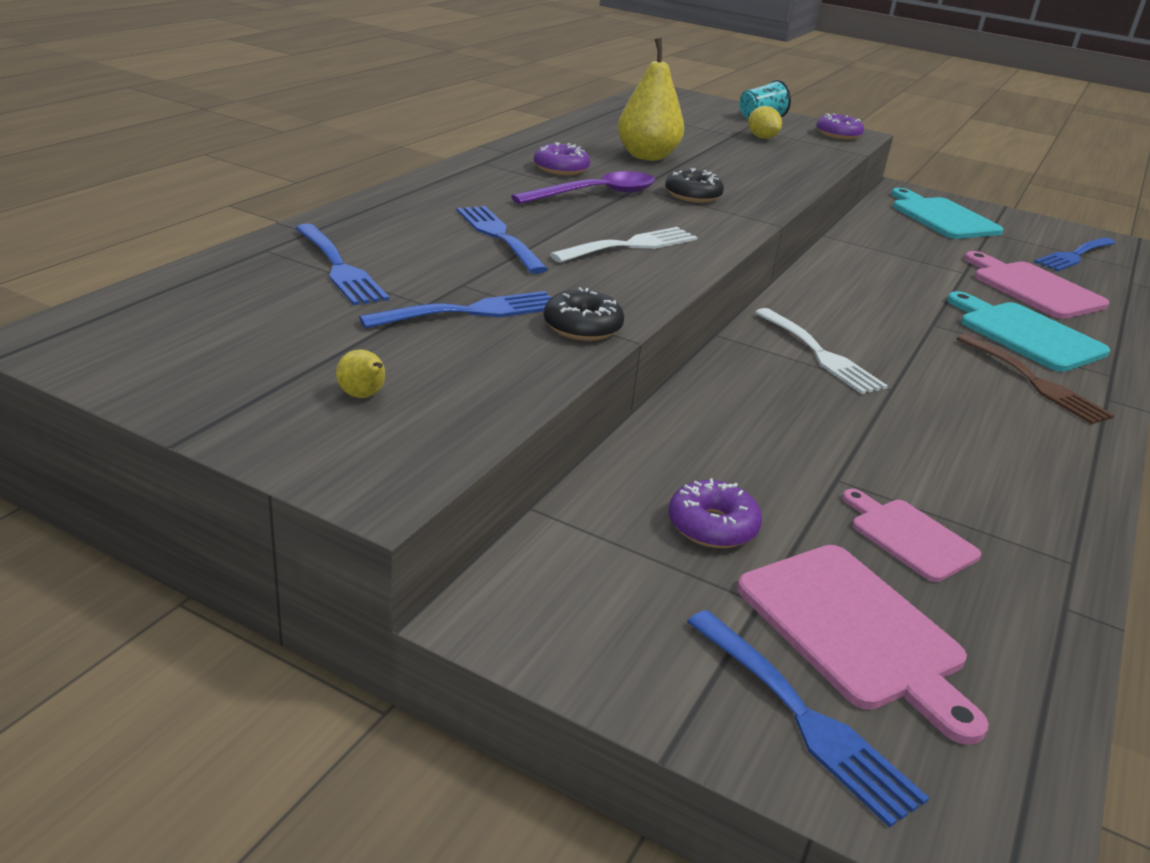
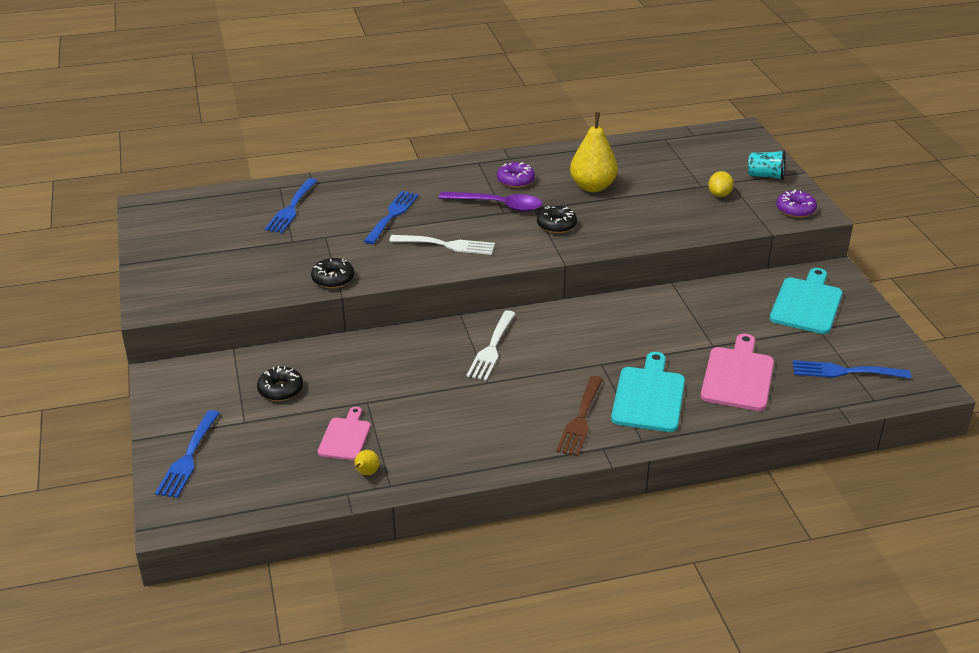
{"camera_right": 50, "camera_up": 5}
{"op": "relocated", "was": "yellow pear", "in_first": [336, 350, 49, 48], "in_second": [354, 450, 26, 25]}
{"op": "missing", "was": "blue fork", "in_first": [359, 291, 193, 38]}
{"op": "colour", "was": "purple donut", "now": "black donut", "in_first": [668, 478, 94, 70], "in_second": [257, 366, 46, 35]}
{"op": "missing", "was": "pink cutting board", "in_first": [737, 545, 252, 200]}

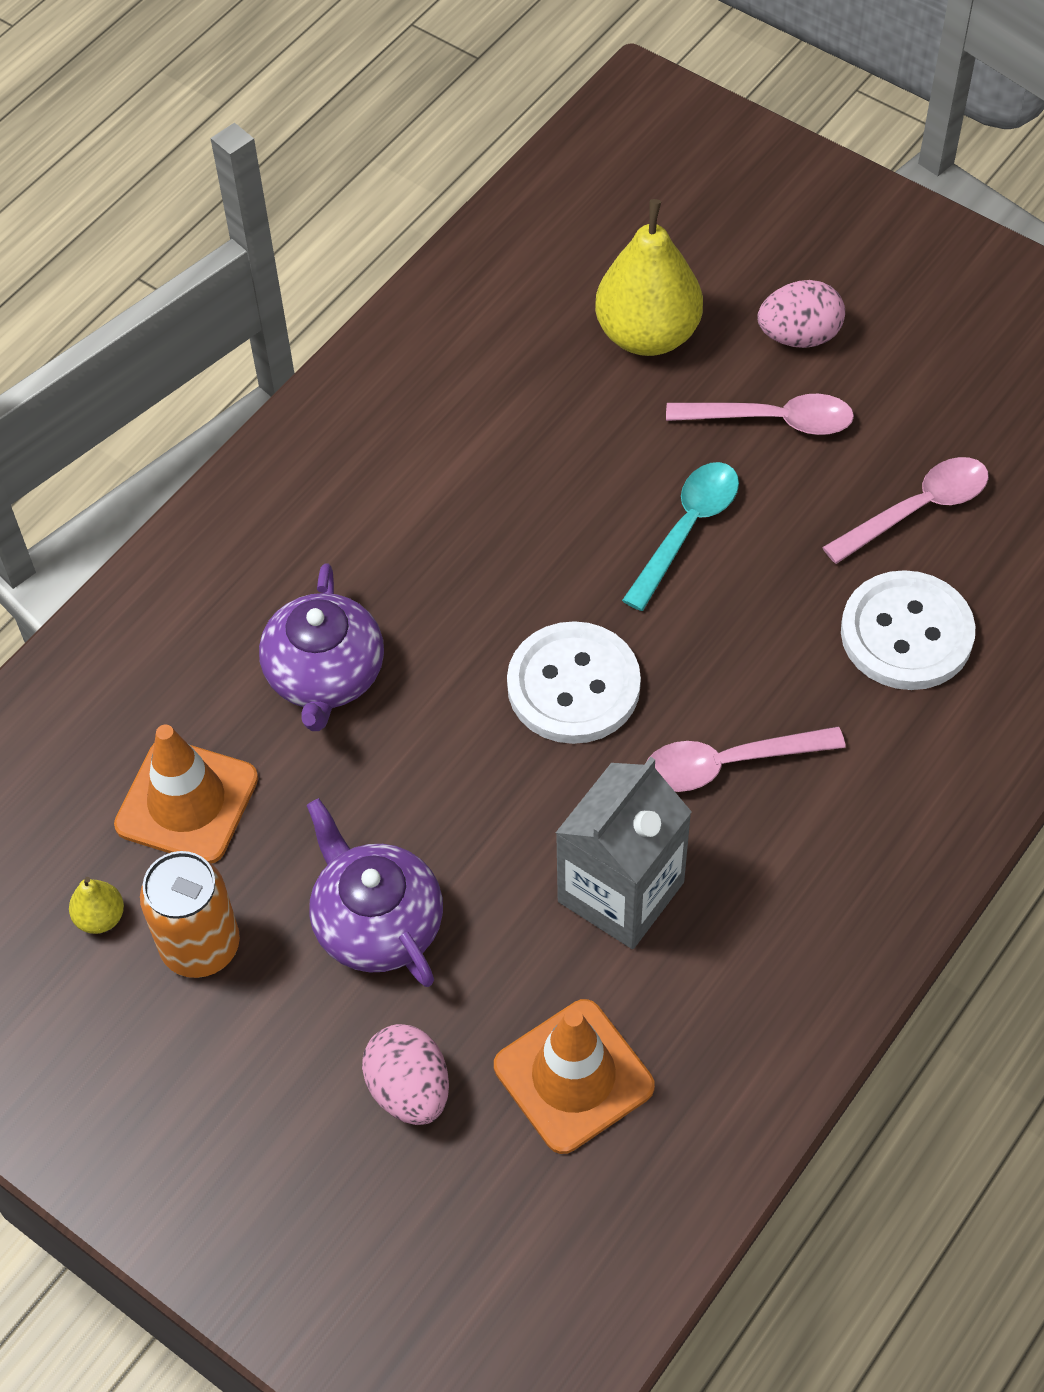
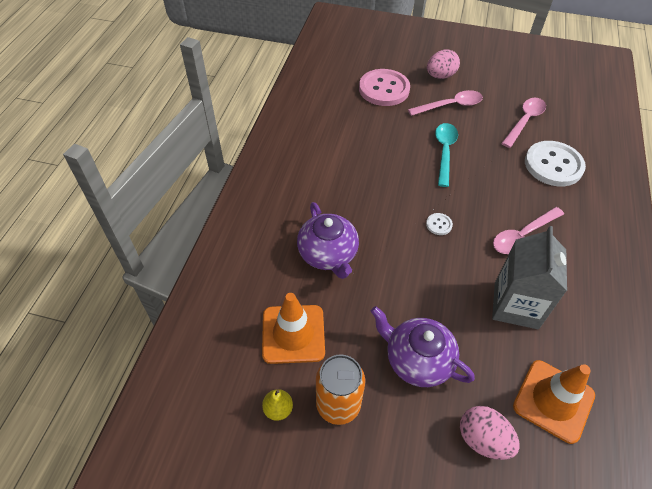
{"camera_right": -25, "camera_up": -5}
{"op": "size", "was": "white button", "in_first": [507, 621, 134, 123], "in_second": [426, 213, 27, 22], "ratio": 0.42}
{"op": "exchanged", "was": "yellow pear", "now": "pink button", "in_first": [595, 199, 108, 157], "in_second": [359, 69, 51, 37]}

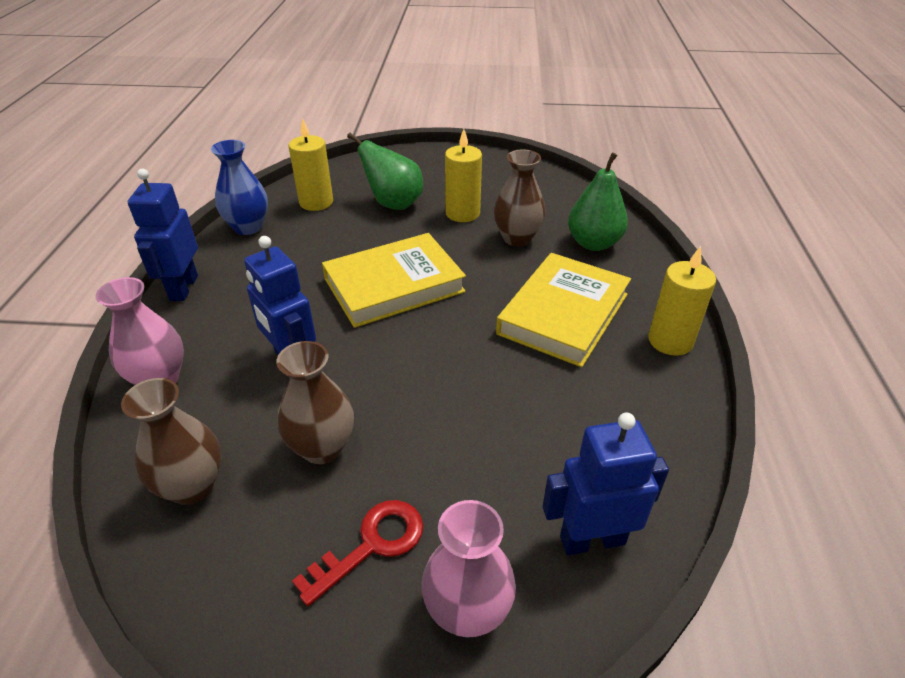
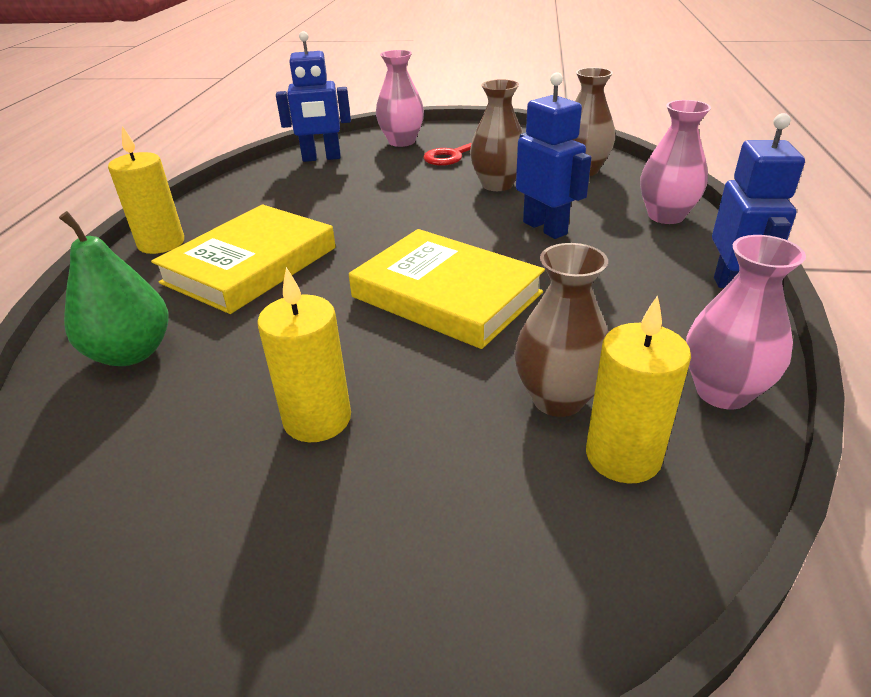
{"camera_right": -175, "camera_up": -5}
{"op": "colour", "was": "blue vase", "now": "pink vase", "in_first": [211, 140, 57, 95], "in_second": [686, 235, 120, 175]}
{"op": "spun", "was": "yellow book", "in_first": [322, 233, 144, 95], "in_second": [349, 229, 196, 120], "clockwise": 60}
{"op": "missing", "was": "green pear", "in_first": [347, 133, 76, 77]}
{"op": "relocated", "was": "brown vase", "in_first": [494, 149, 52, 98], "in_second": [514, 243, 94, 174]}

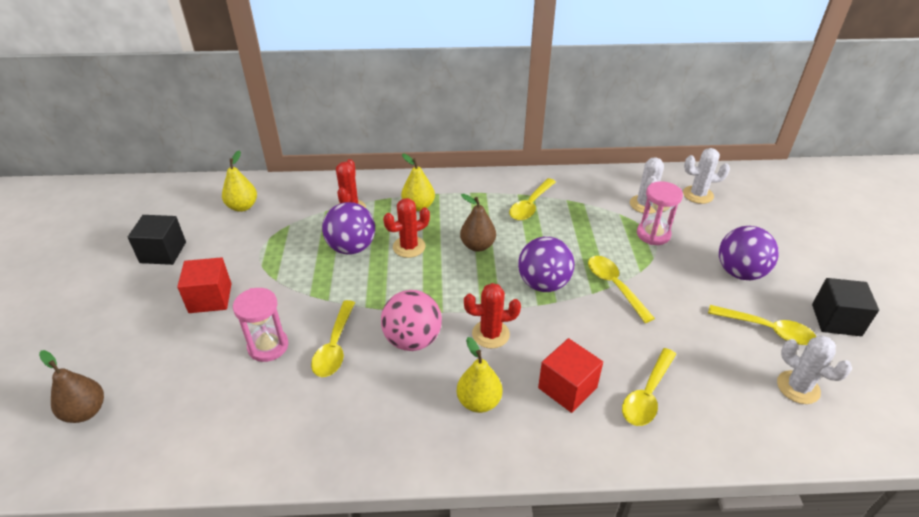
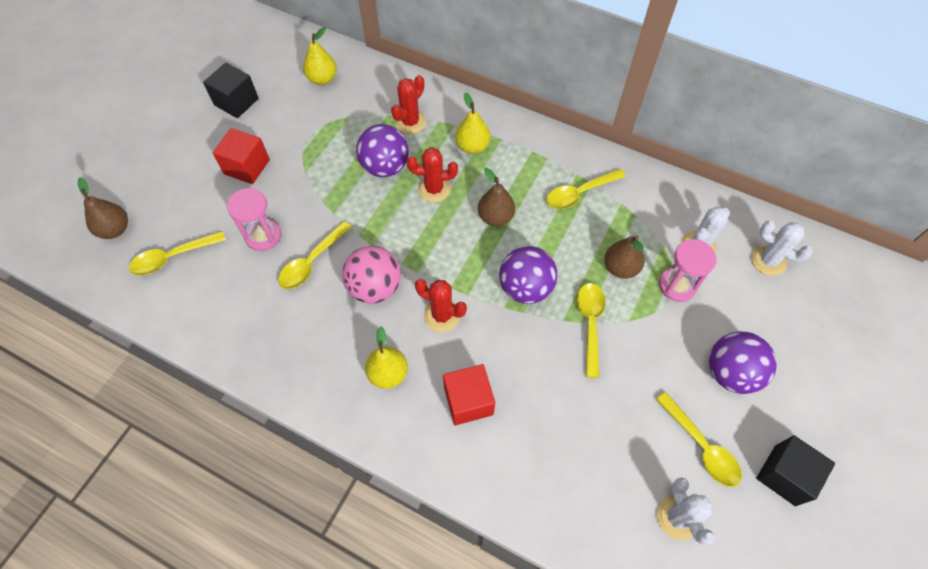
{"camera_right": 30, "camera_up": 20}
{"op": "relocated", "was": "yellow spoon", "in_first": [622, 348, 54, 78], "in_second": [129, 231, 97, 45]}
{"op": "appeared", "now": "brown pear", "in_second": [605, 235, 40, 44]}

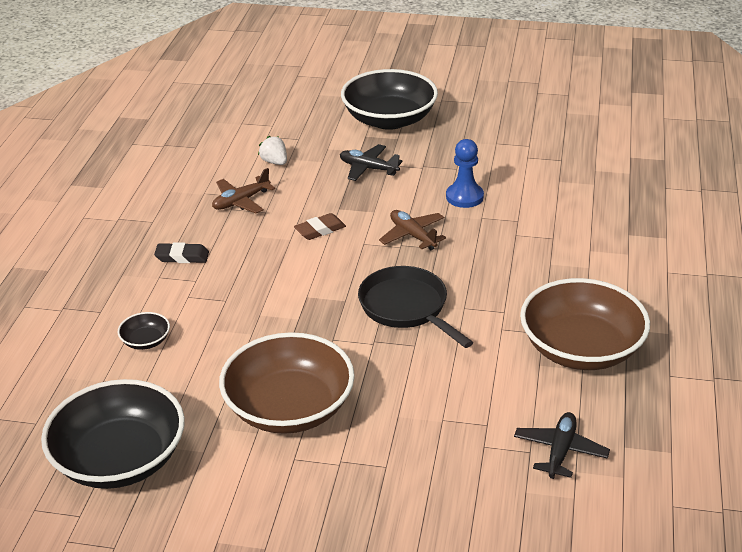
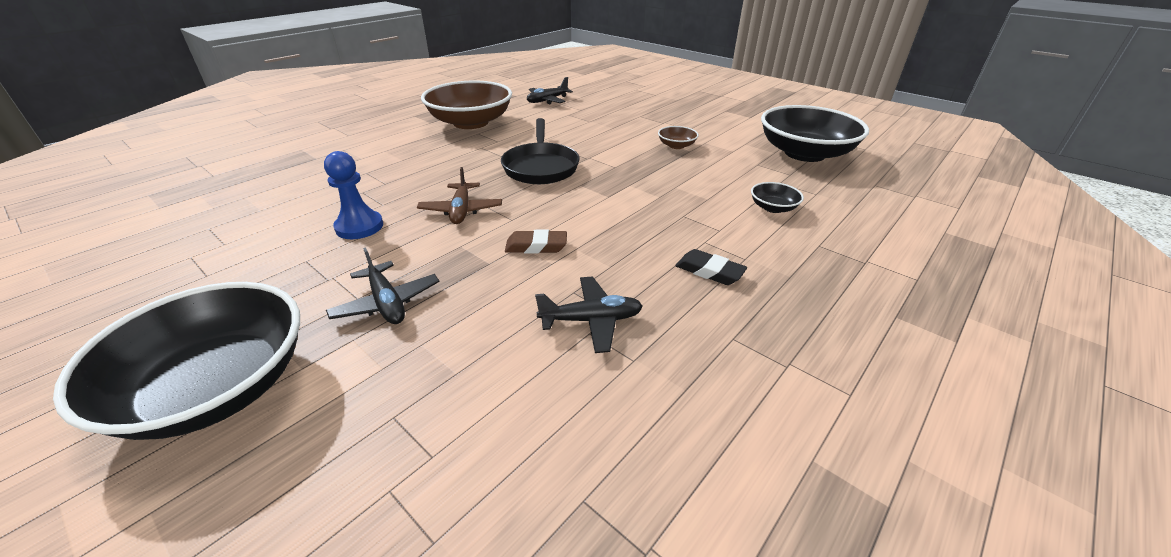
{"camera_right": -150, "camera_up": 0}
{"op": "colour", "was": "brown plane", "now": "black plane", "in_first": [212, 168, 63, 45], "in_second": [535, 277, 108, 76]}
{"op": "size", "was": "brown bowl", "in_first": [219, 332, 136, 102], "in_second": [658, 126, 41, 23], "ratio": 0.42}
{"op": "missing", "was": "white strawberry", "in_first": [258, 136, 29, 29]}

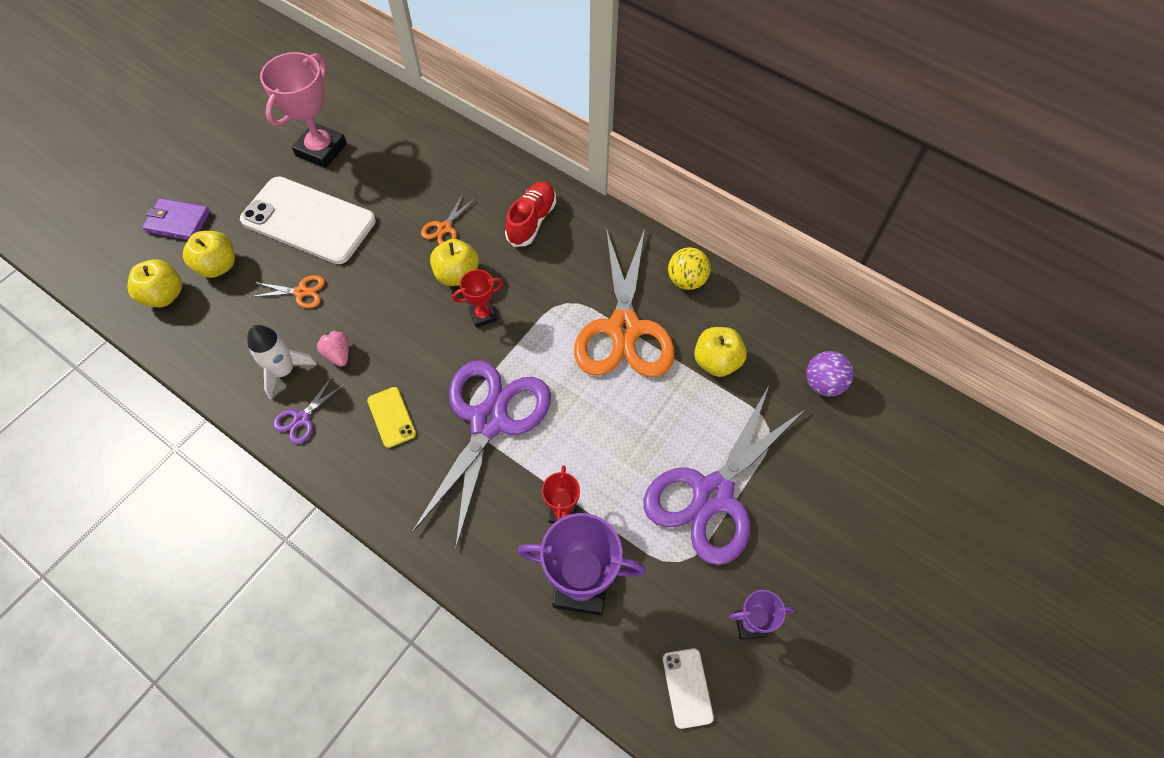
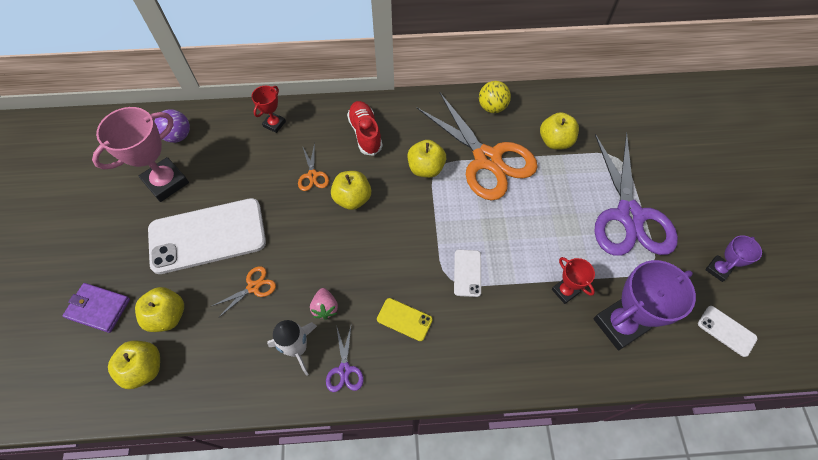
{"camera_right": -40, "camera_up": 0}
{"op": "spun", "was": "purple wallet", "in_first": [142, 198, 68, 42], "in_second": [63, 283, 67, 50], "clockwise": 45}
{"op": "spun", "was": "pink trophy", "in_first": [260, 52, 87, 116], "in_second": [92, 107, 97, 95], "clockwise": 60}
{"op": "spun", "was": "pink strawberry", "in_first": [316, 330, 33, 37], "in_second": [310, 288, 28, 32], "clockwise": -120}
{"op": "exchanged", "was": "purple scissors", "now": "white phone", "in_first": [412, 360, 139, 190], "in_second": [454, 250, 27, 47]}
{"op": "relocated", "was": "red trophy", "in_first": [452, 269, 52, 59], "in_second": [251, 86, 35, 47]}
{"op": "relocated", "was": "purple ball", "in_first": [806, 351, 48, 46], "in_second": [154, 109, 36, 34]}
{"op": "appeared", "now": "yellow apple", "in_second": [408, 140, 38, 38]}

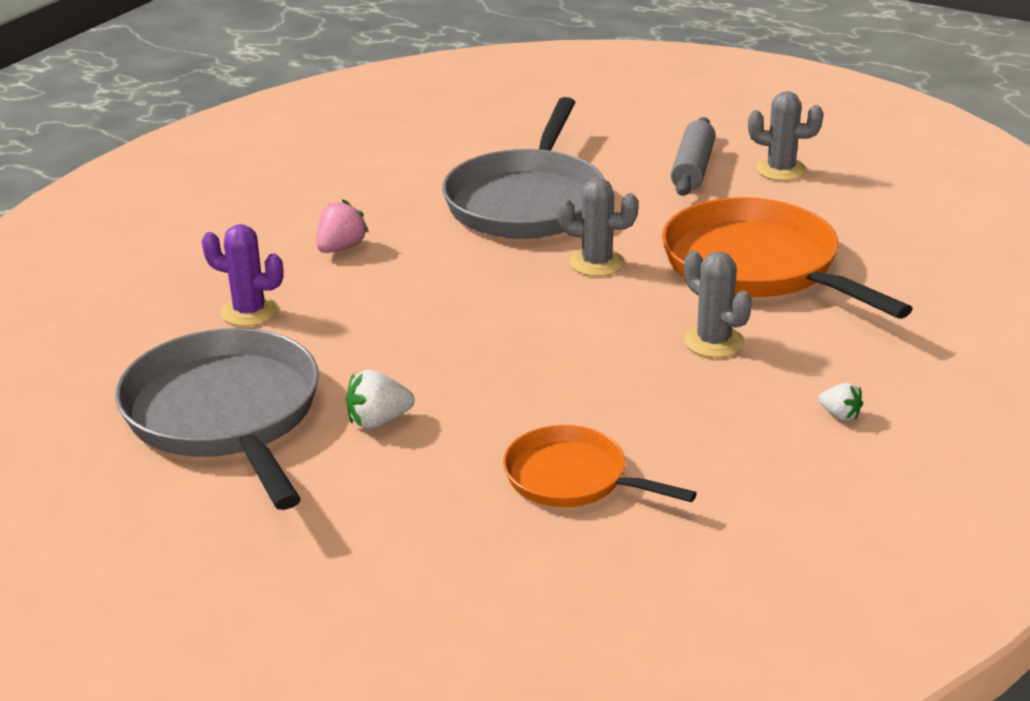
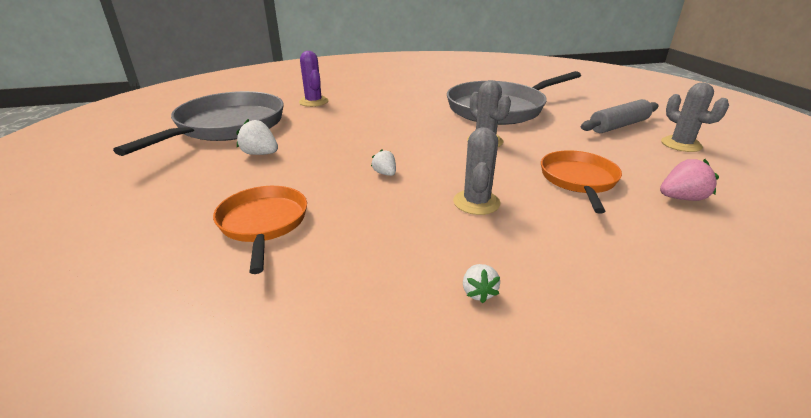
{"camera_right": 45, "camera_up": 0}
{"op": "relocated", "was": "pink strawberry", "in_first": [316, 199, 53, 54], "in_second": [660, 159, 59, 42]}
{"op": "size", "was": "orange pan", "in_first": [662, 197, 251, 122], "in_second": [541, 150, 81, 64], "ratio": 0.57}
{"op": "appeared", "now": "white strawberry", "in_second": [371, 149, 25, 27]}

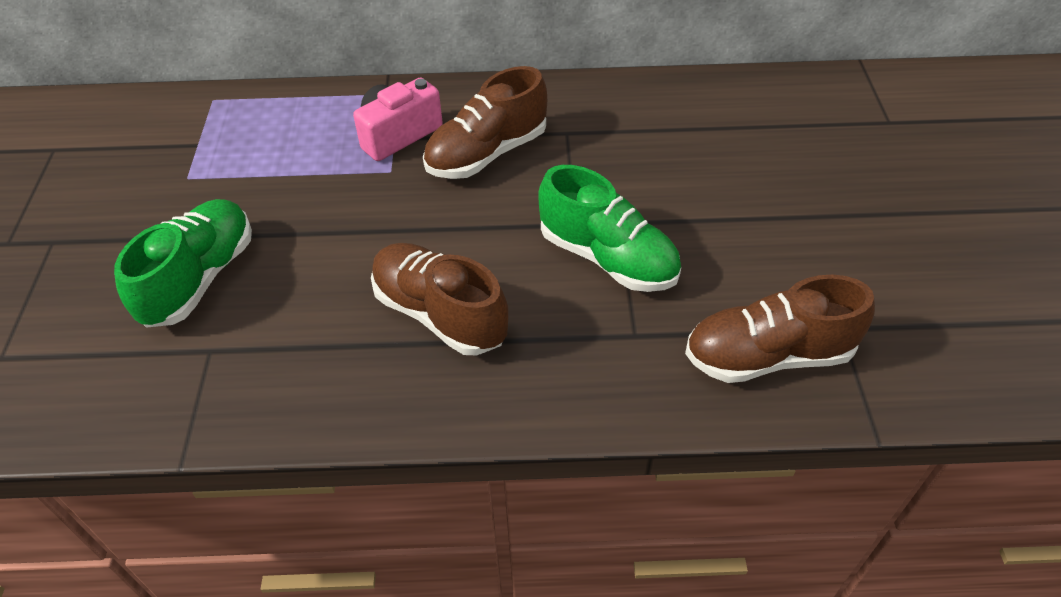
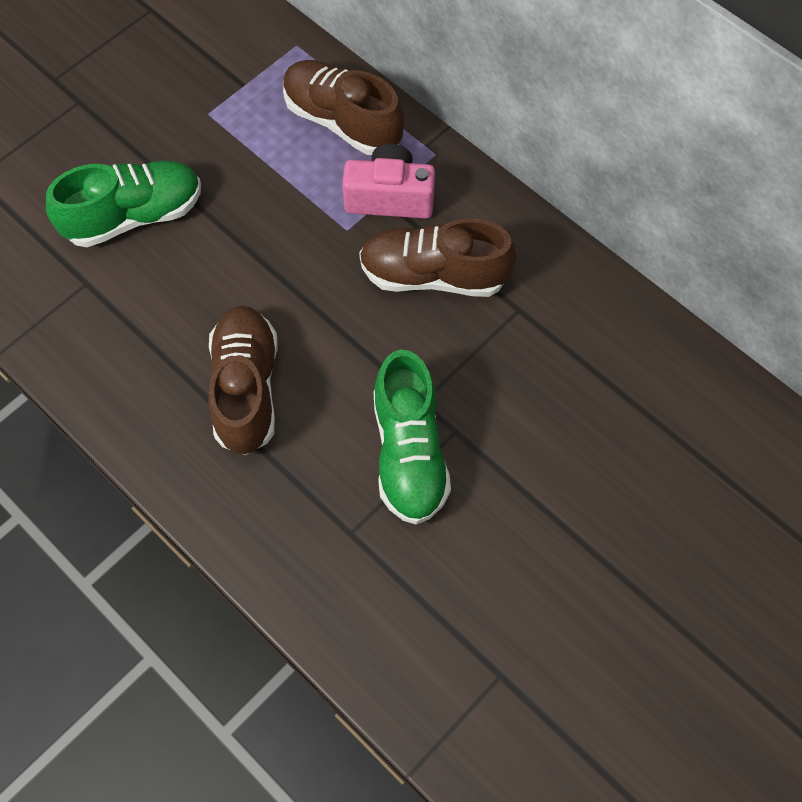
{"camera_right": 45, "camera_up": 15}
{"op": "relocated", "was": "brown shoe", "in_first": [685, 275, 190, 108], "in_second": [283, 60, 121, 95]}

